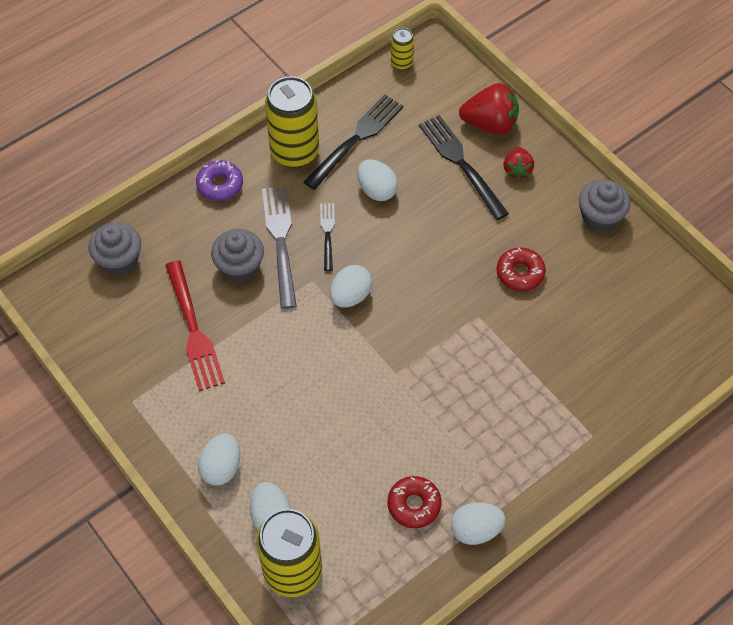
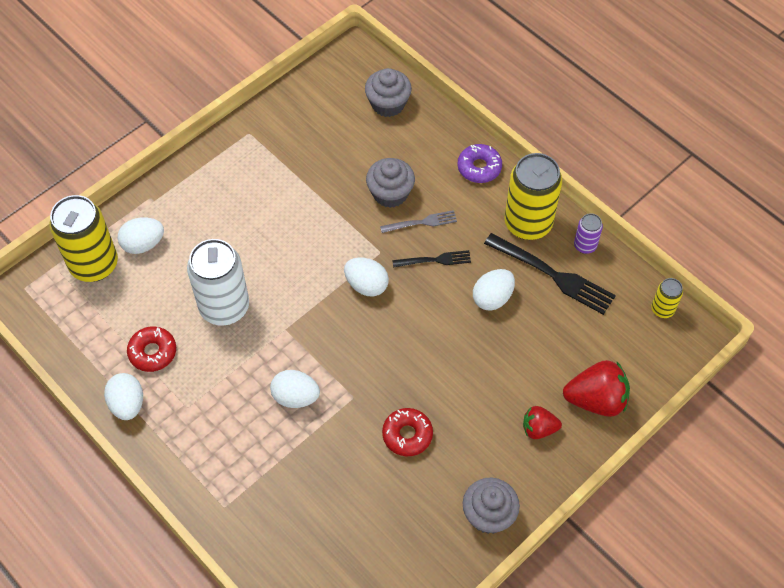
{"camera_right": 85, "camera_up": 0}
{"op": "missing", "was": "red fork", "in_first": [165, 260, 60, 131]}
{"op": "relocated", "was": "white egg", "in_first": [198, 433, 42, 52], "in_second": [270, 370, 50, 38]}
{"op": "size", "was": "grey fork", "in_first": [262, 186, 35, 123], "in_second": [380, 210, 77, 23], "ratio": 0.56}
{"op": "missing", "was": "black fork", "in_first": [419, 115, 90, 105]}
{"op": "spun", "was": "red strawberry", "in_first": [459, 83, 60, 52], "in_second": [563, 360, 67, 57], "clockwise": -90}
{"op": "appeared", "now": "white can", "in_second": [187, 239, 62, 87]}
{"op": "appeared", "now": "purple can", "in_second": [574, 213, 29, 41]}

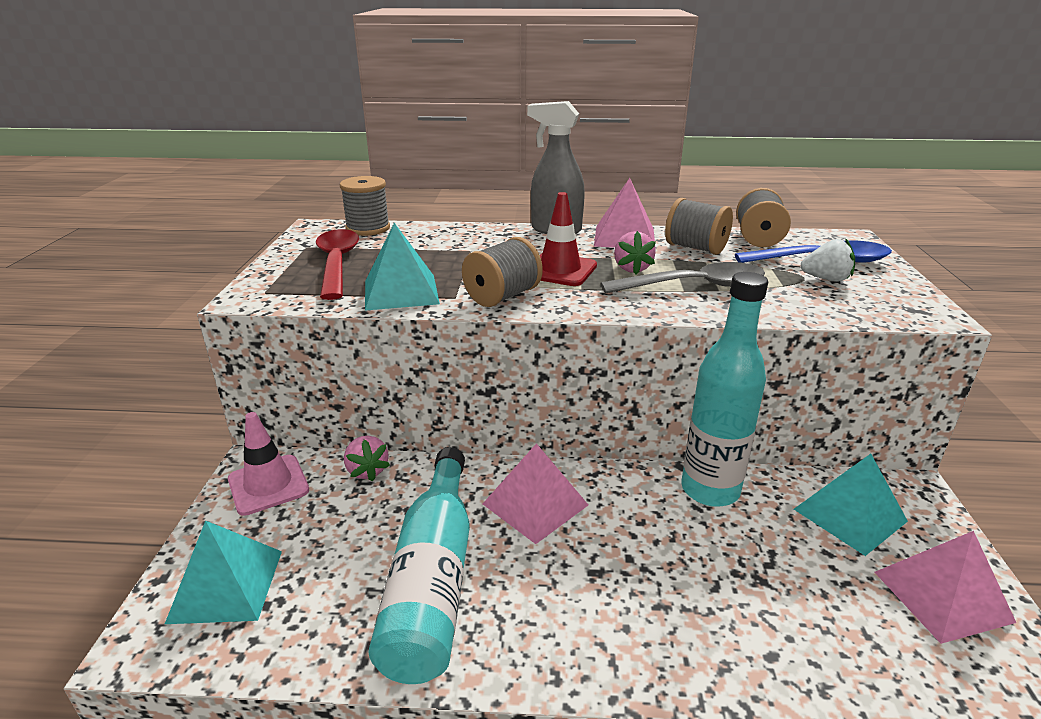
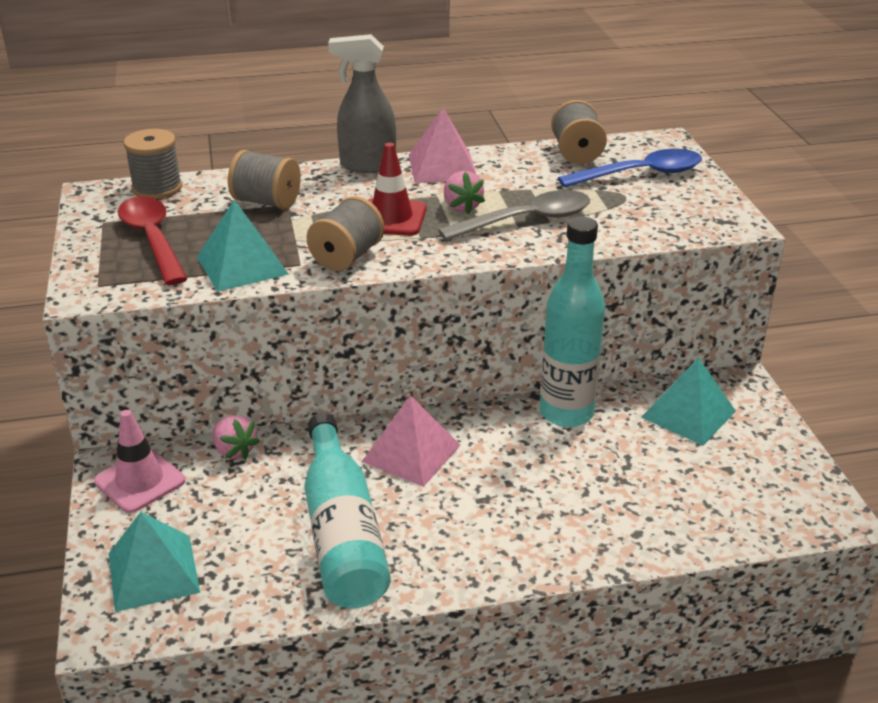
{"camera_right": -15, "camera_up": 5}
{"op": "relocated", "was": "grey spool", "in_first": [665, 198, 68, 57], "in_second": [228, 150, 73, 59]}
{"op": "missing", "was": "white strawberry", "in_first": [801, 238, 54, 44]}
{"op": "missing", "was": "pink pyramid", "in_first": [874, 531, 142, 113]}

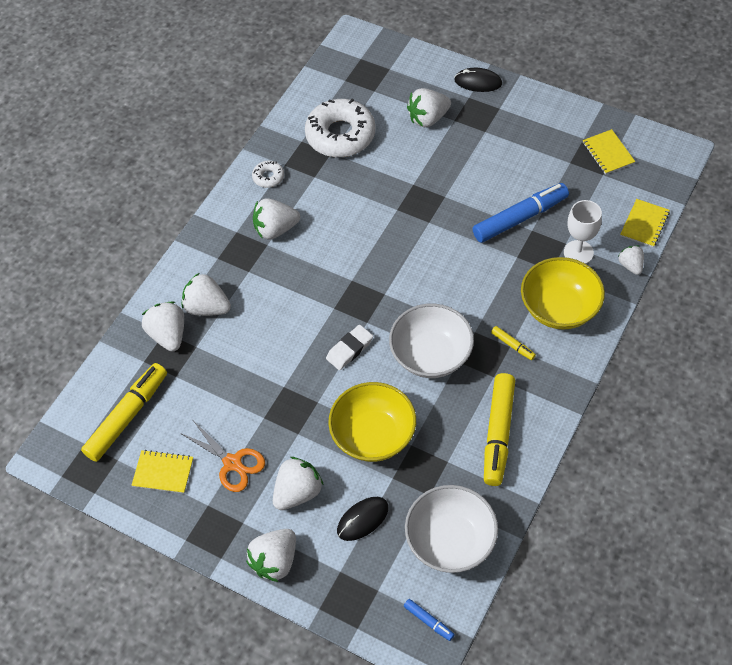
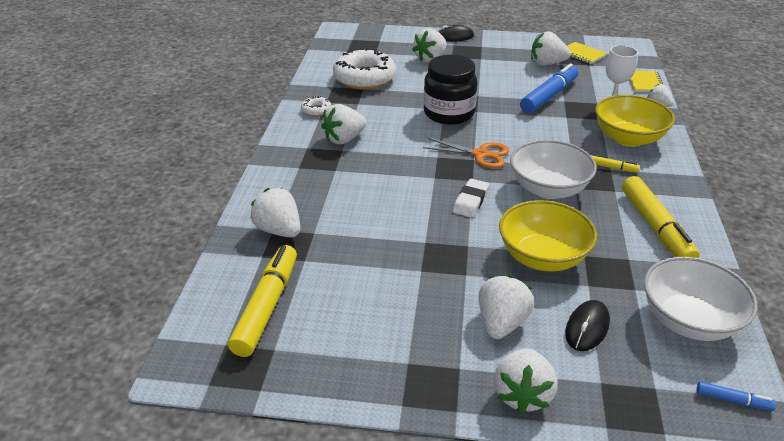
{"camera_right": -25, "camera_up": -20}
{"op": "missing", "was": "yellow notebook", "in_first": [131, 450, 62, 43]}
{"op": "relocated", "was": "orange scissors", "in_first": [180, 421, 85, 71], "in_second": [423, 138, 86, 30]}
{"op": "relocated", "was": "white strawberry", "in_first": [182, 273, 49, 43], "in_second": [531, 31, 40, 34]}
{"op": "appeared", "now": "black jar", "in_second": [424, 55, 54, 70]}

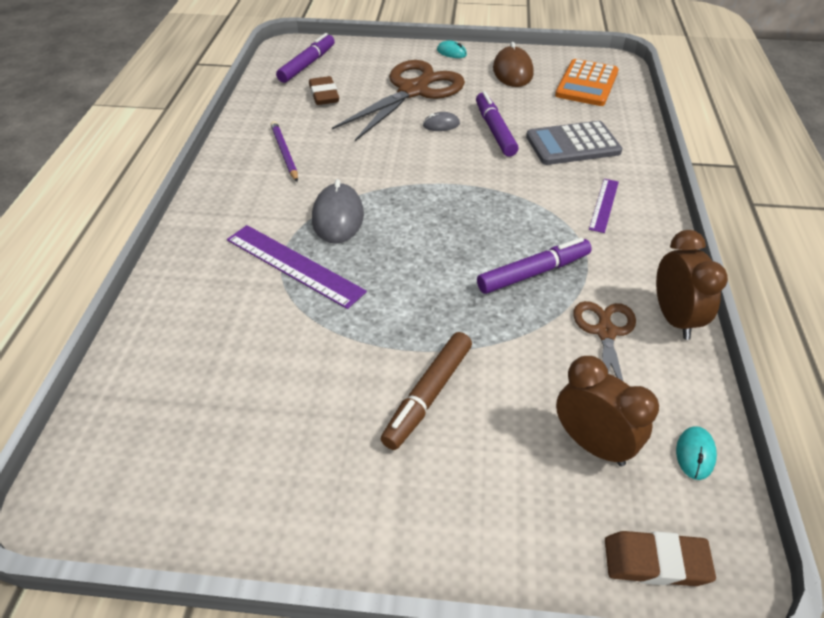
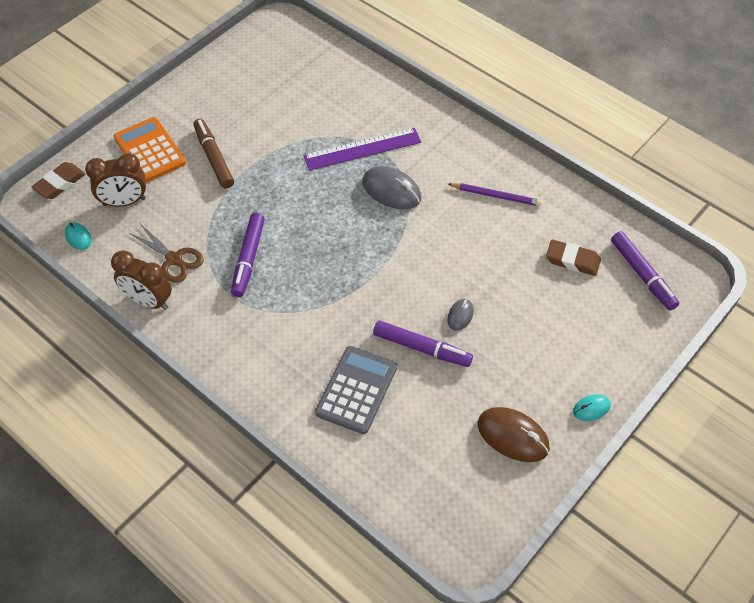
{"camera_right": 125, "camera_up": 10}
{"op": "missing", "was": "brown scissors", "in_first": [332, 60, 133, 81]}
{"op": "relocated", "was": "orange calculator", "in_first": [555, 59, 64, 47], "in_second": [114, 117, 72, 66]}
{"op": "missing", "was": "purple ruler", "in_first": [589, 179, 30, 54]}

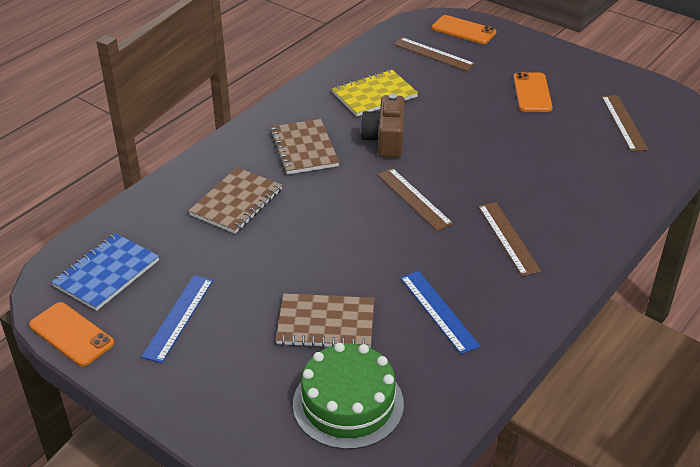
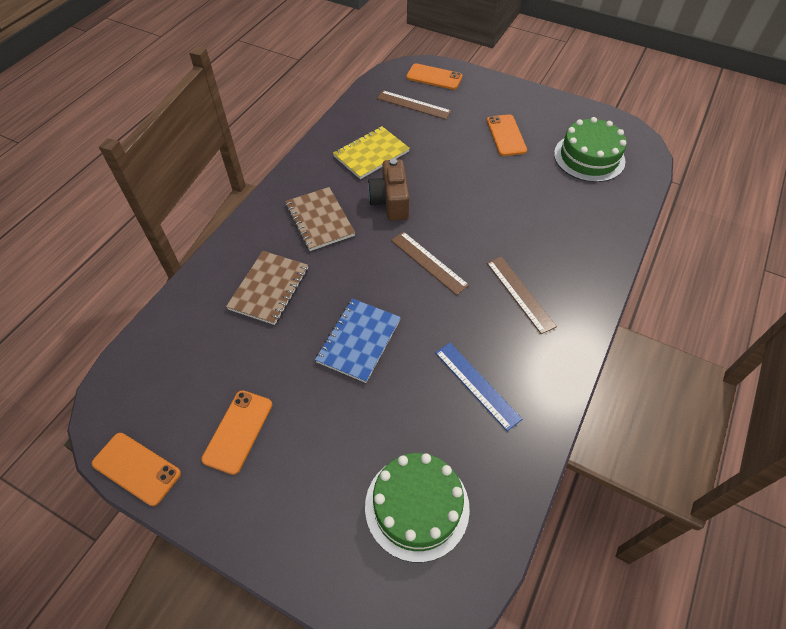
{"camera_right": -10, "camera_up": 15}
{"op": "relocated", "was": "blue notebook", "in_first": [52, 233, 107, 78], "in_second": [315, 299, 86, 84]}
{"op": "exchanged", "was": "blue ruler", "now": "orange phone", "in_first": [141, 276, 72, 87], "in_second": [201, 390, 71, 85]}
{"op": "missing", "was": "brown notebook", "in_first": [276, 293, 98, 55]}
{"op": "exchanged", "was": "brown ruler", "now": "green cake", "in_first": [602, 95, 47, 56], "in_second": [554, 117, 73, 65]}

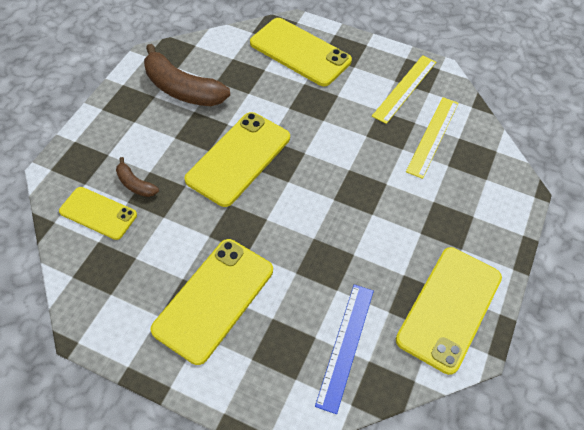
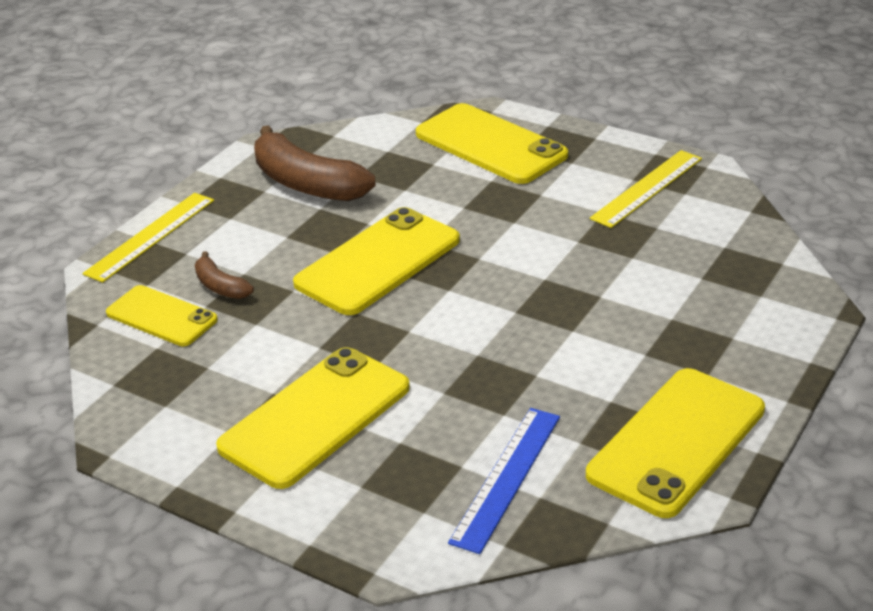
{"camera_right": 10, "camera_up": -20}
{"op": "relocated", "was": "yellow ruler", "in_first": [406, 97, 52, 82], "in_second": [82, 193, 132, 90]}

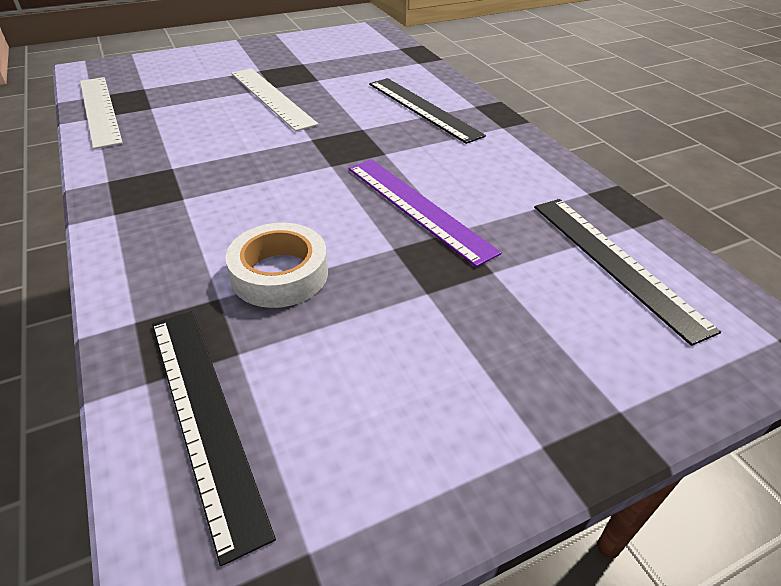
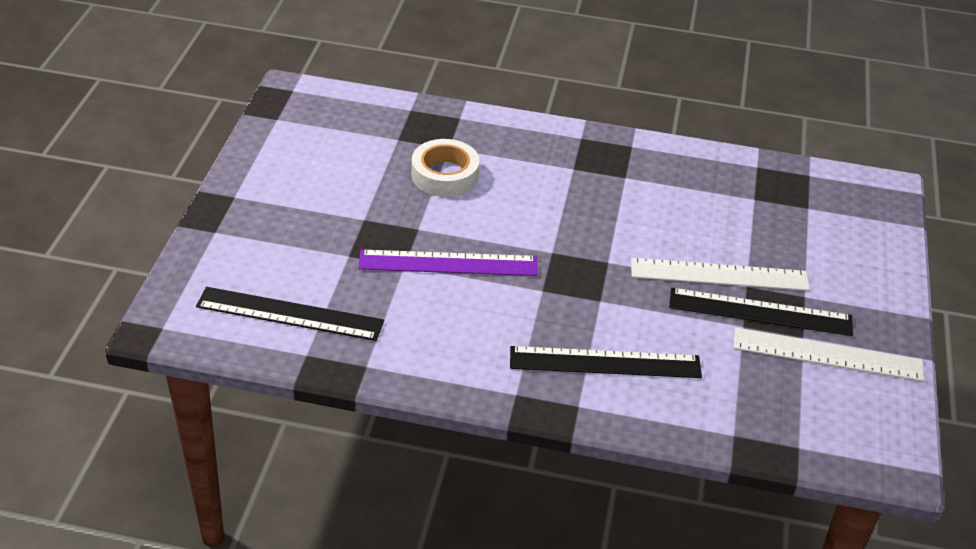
{"camera_right": 125, "camera_up": 0}
{"op": "relocated", "was": "white ruler", "in_first": [80, 77, 43, 72], "in_second": [733, 327, 191, 54]}
{"op": "relocated", "was": "black ruler", "in_first": [152, 311, 124, 255], "in_second": [669, 288, 184, 48]}

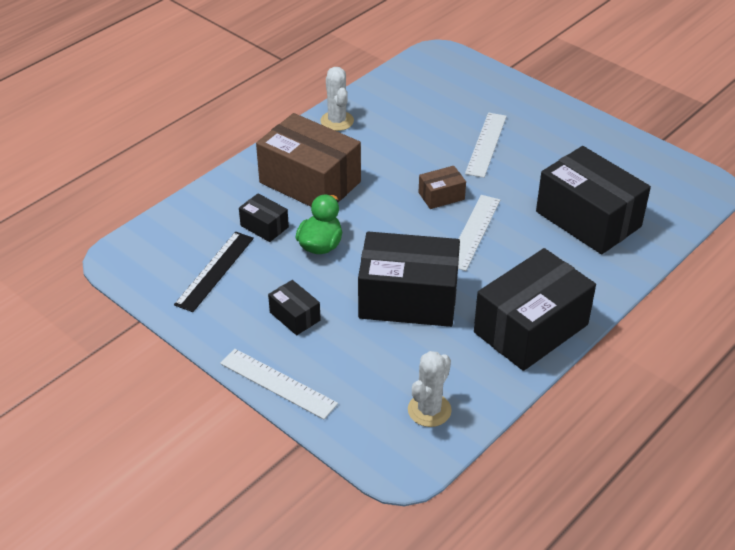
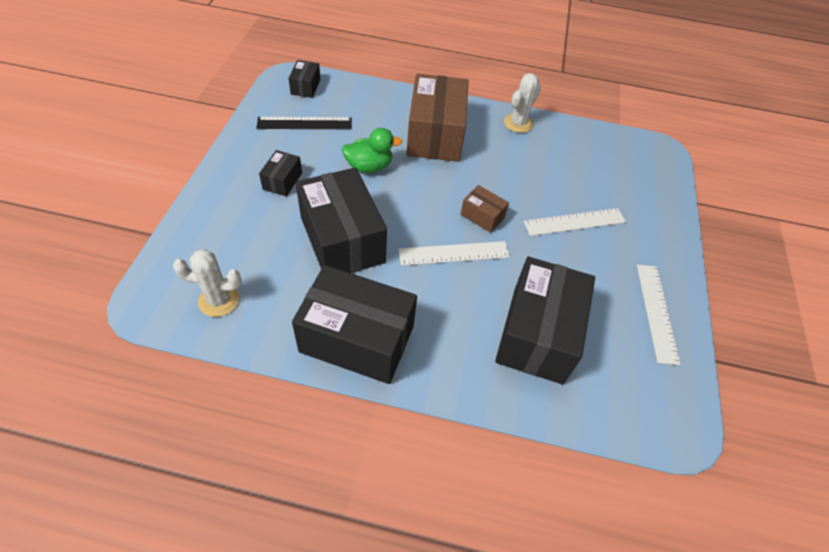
{"camera_right": 55, "camera_up": 10}
{"op": "relocated", "was": "white ruler", "in_first": [220, 349, 118, 71], "in_second": [637, 265, 43, 100]}
{"op": "relocated", "was": "black box", "in_first": [239, 193, 50, 49], "in_second": [289, 60, 32, 38]}

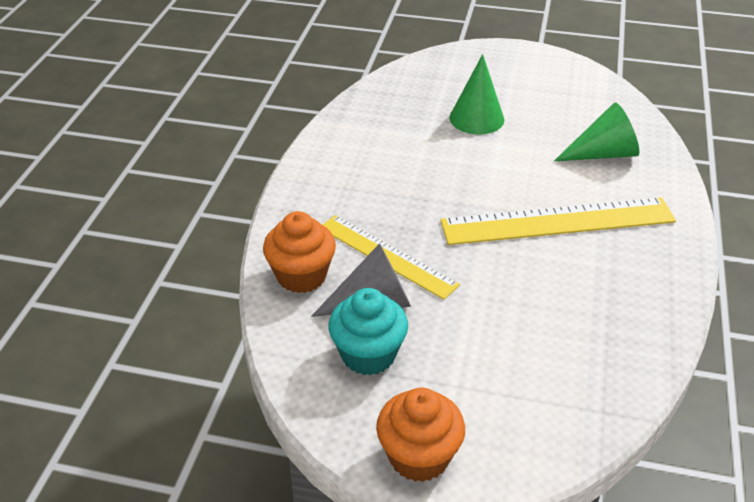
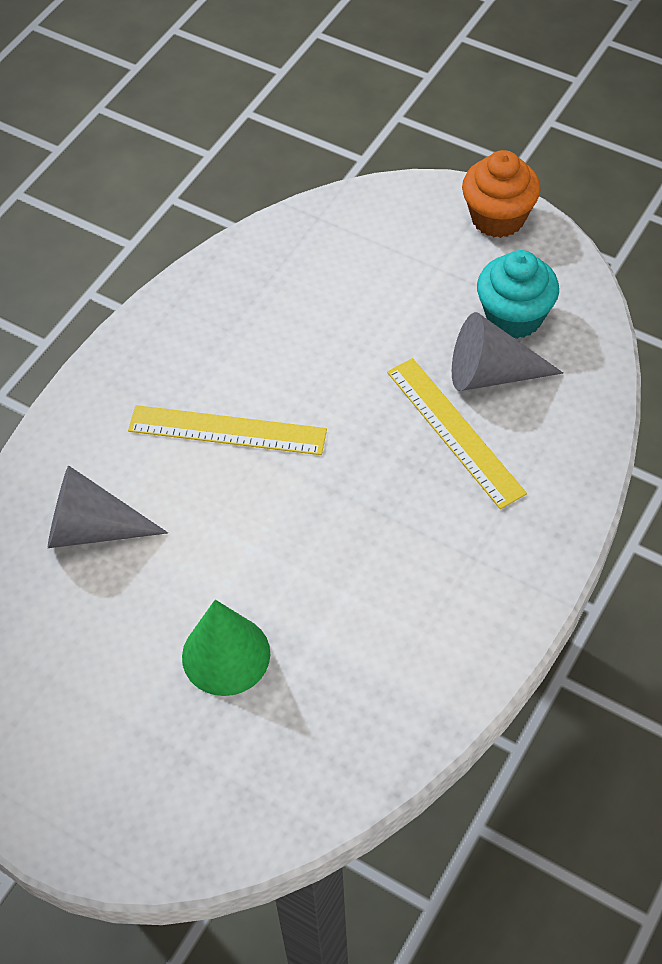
{"camera_right": -160, "camera_up": 15}
{"op": "missing", "was": "orange cupcake", "in_first": [263, 211, 73, 82]}
{"op": "size", "was": "yellow ruler", "in_first": [440, 197, 236, 48], "in_second": [128, 405, 199, 50], "ratio": 0.67}
{"op": "colour", "was": "green cone", "now": "grey cone", "in_first": [554, 102, 85, 59], "in_second": [48, 465, 120, 83]}

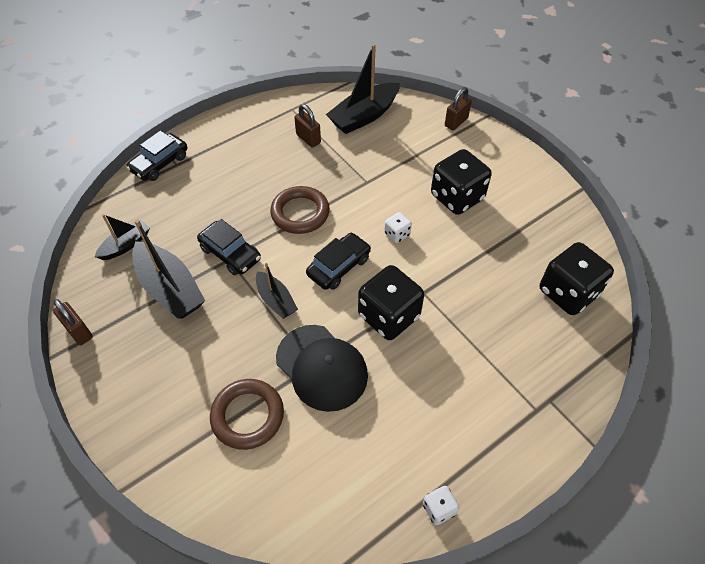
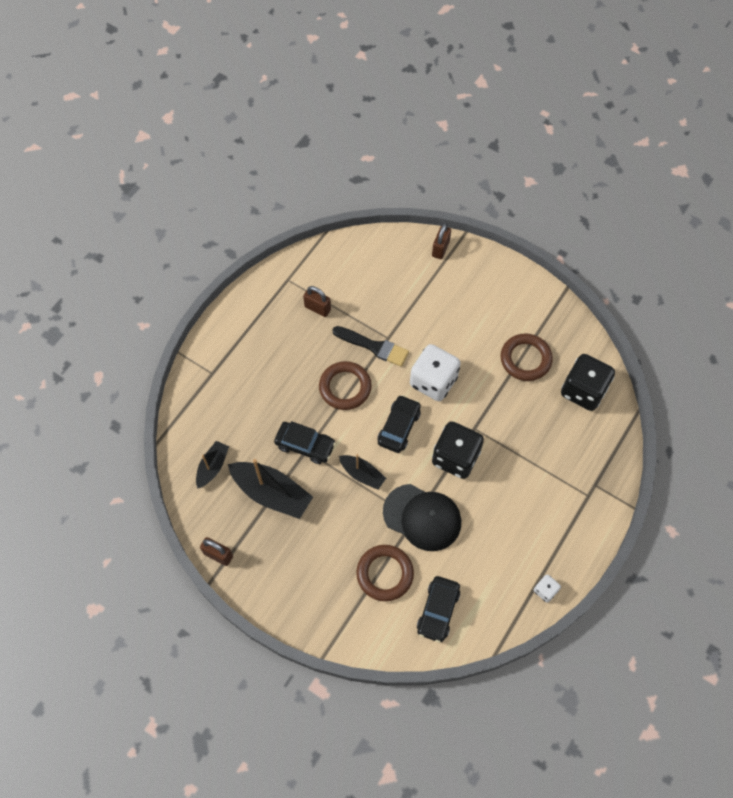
{"camera_right": -20, "camera_up": 10}
{"op": "relocated", "was": "black car", "in_first": [126, 130, 61, 51], "in_second": [417, 576, 43, 67]}
{"op": "missing", "was": "black boat", "in_first": [326, 44, 74, 90]}
{"op": "size", "was": "white dice", "in_first": [384, 212, 28, 31], "in_second": [410, 344, 51, 57], "ratio": 2.18}
{"op": "missing", "was": "black dice", "in_first": [431, 149, 61, 66]}
{"op": "appeared", "now": "black brush", "in_second": [332, 326, 77, 41]}
{"op": "appeared", "now": "brown ring", "in_second": [501, 333, 52, 48]}

